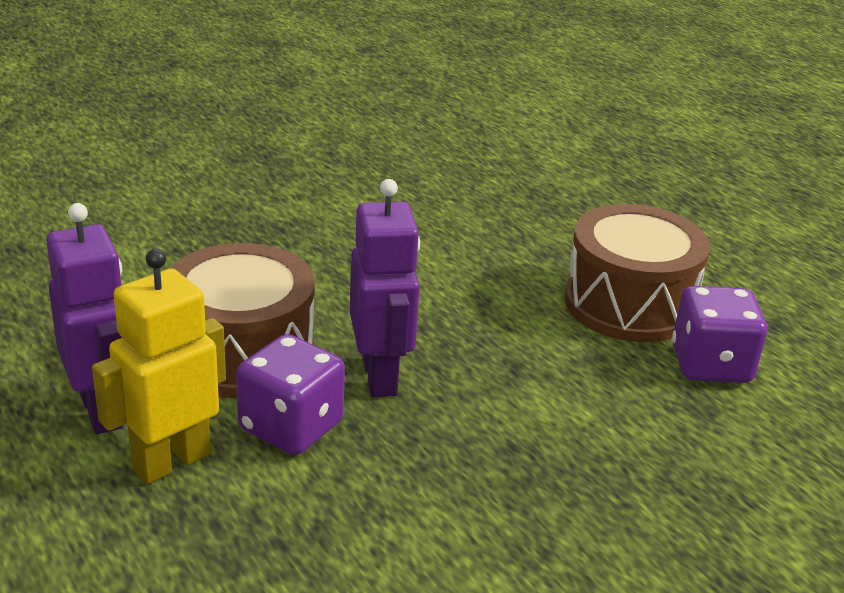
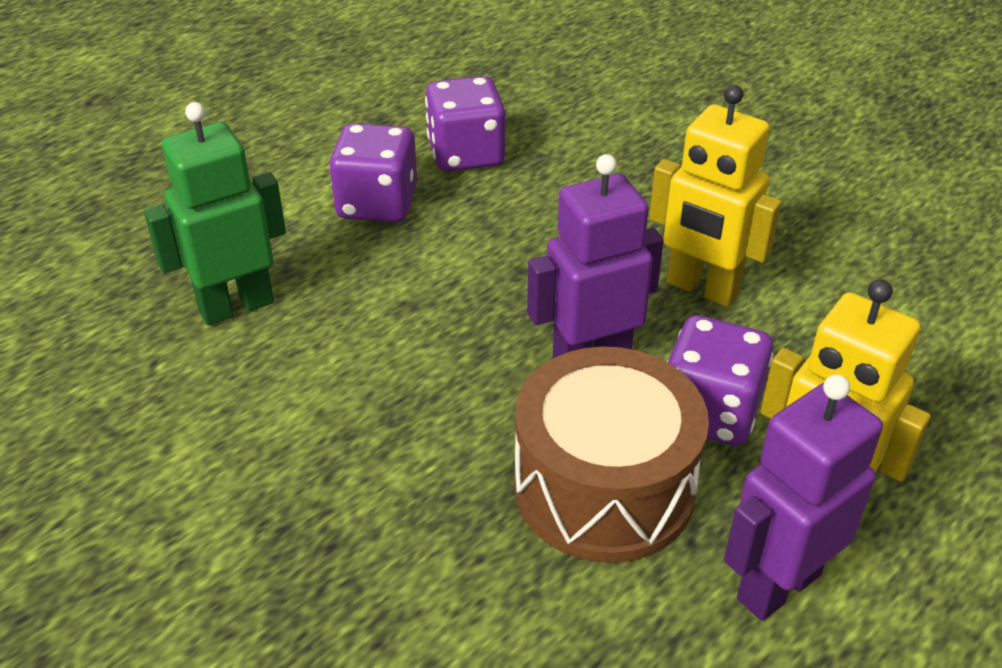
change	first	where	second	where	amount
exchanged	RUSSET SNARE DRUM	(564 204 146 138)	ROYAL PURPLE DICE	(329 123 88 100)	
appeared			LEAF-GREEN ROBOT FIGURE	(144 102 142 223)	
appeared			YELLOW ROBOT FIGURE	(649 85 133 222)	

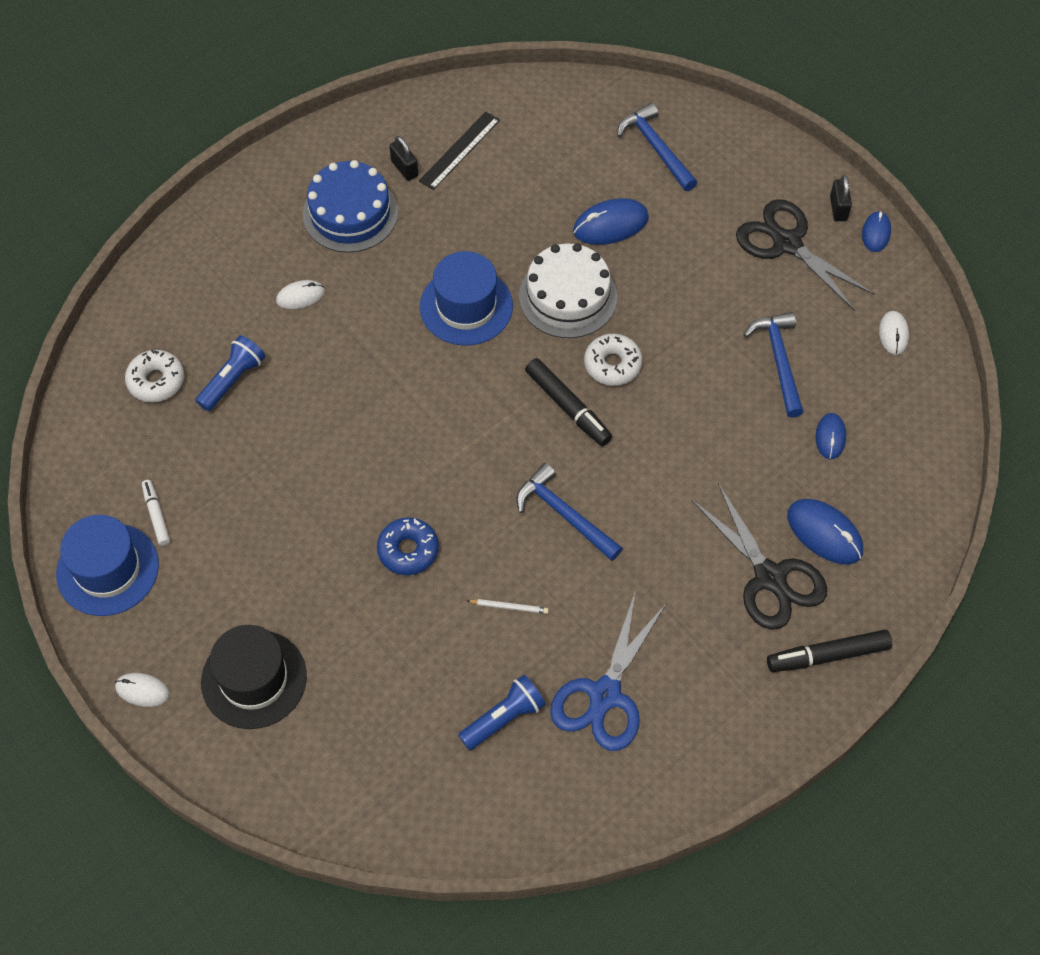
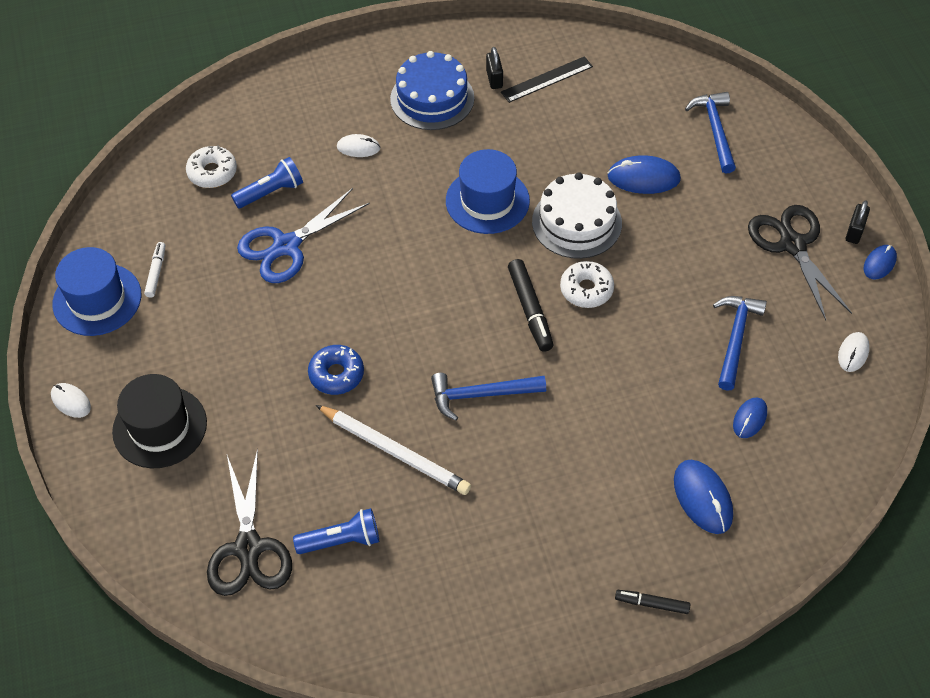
change	first	where	second	where	amount
size	WHITE PENCIL	(466 599 83 15)		(316 405 155 90)	x2.40
spun	ROYAL BLUE HAMMER	(516 463 107 98)		(431 373 115 48)	75 degrees counterclockwise
relocated	ROYAL BLUE PAIR OF SCISSORS	(550 593 117 158)		(237 188 133 95)	
relocated	EBONY PAIR OF SCISSORS	(692 483 135 147)		(207 448 85 148)	
size	EBONY MARKER	(767 630 125 42)		(615 590 75 24)	x0.61

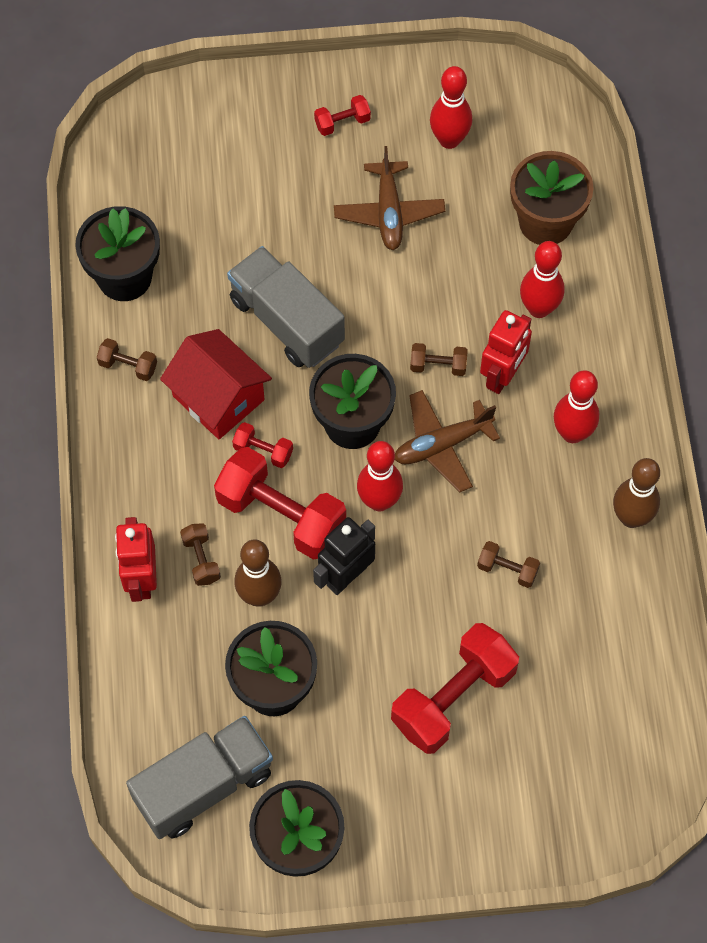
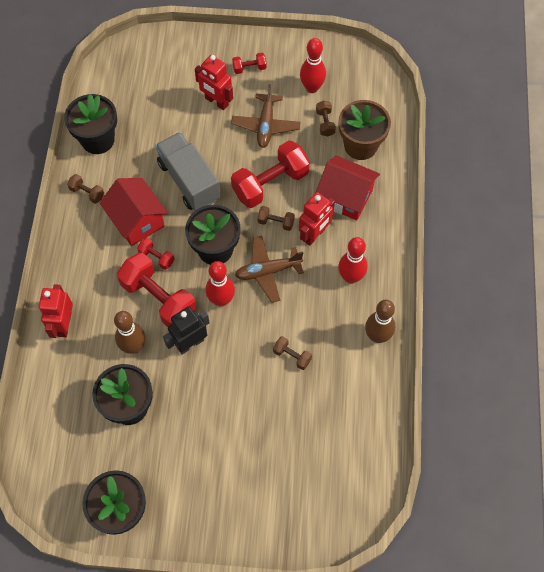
change	first	where	second	where	amount
missing	ASH-GREY TOY TRUCK	(126 716 147 123)			
relocated	RUSSET FREE WEIGHT	(180 523 41 63)		(316 101 20 35)	
relocated	SCARLET FREE WEIGHT	(391 623 128 131)		(231 141 79 67)	
exchanged	SCARLET TENPIN	(520 241 45 77)	SCARLET HOUSE	(316 155 64 65)	
appeared			SCARLET ROBOT FIGURE	(195 55 38 55)	

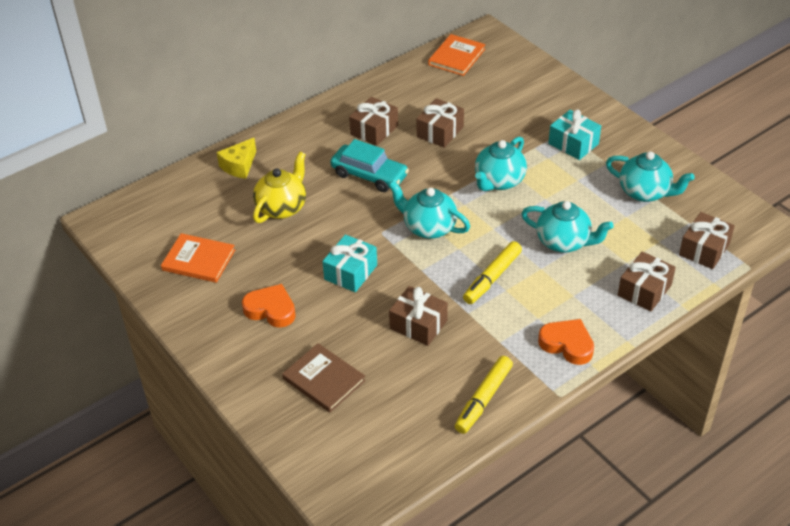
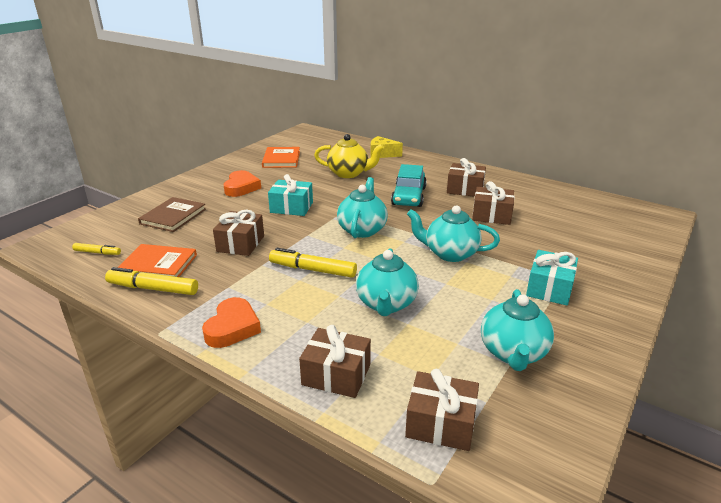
change	first	where	second	where	amount
relocated	ORANGE-COLOURED HARDCOVER	(428 34 58 42)		(118 244 79 33)	
appeared			YELLOW MARKER	(72 243 49 12)	

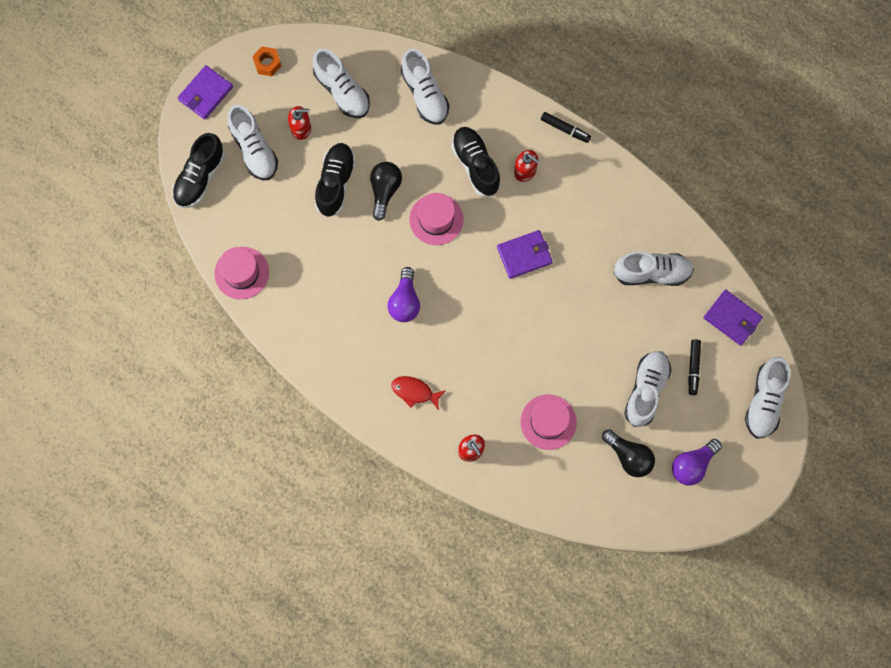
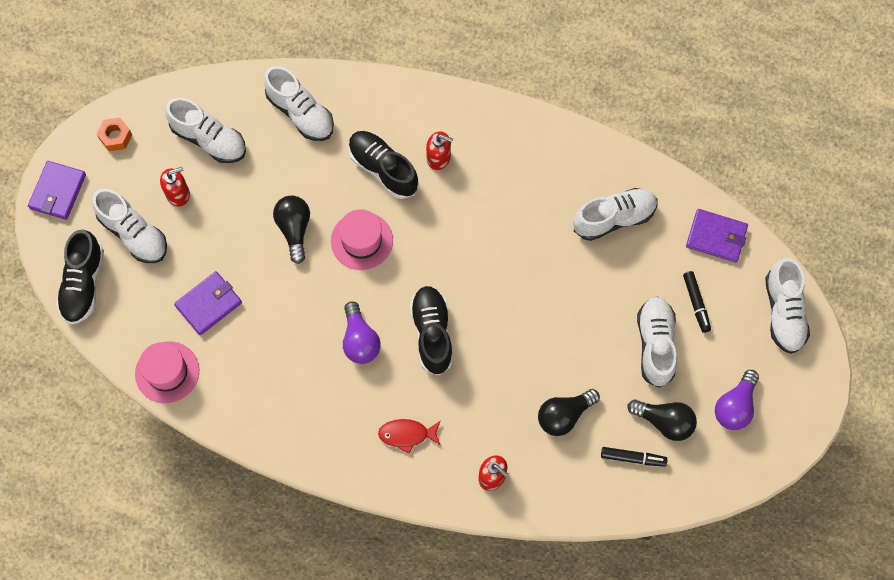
change	first	where	second	where	amount
relocated	EBONY SHOE	(315 143 41 74)		(410 286 43 89)	
relocated	ROYAL PURPLE CARD WALLET	(497 230 56 49)		(174 271 68 64)	
exchanged	PINK HAT	(520 394 57 56)	EBONY LIGHT BULB	(538 389 62 47)	
relocated	EBONY MARKER	(541 112 50 31)		(601 447 66 20)	

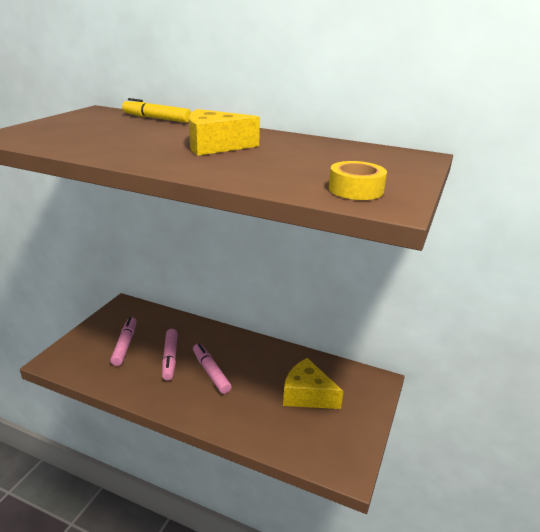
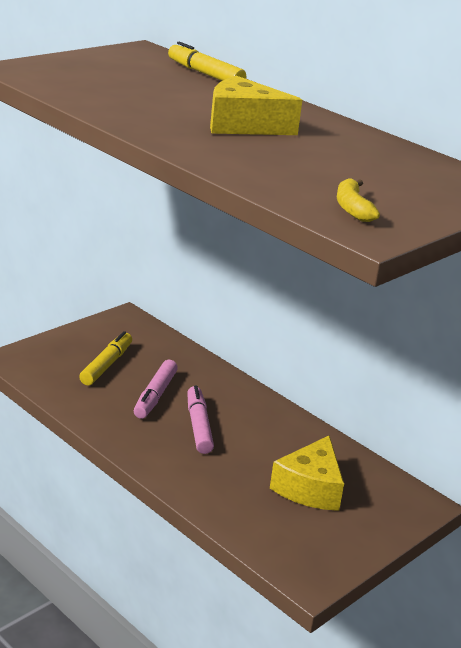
change	first	where	second	where	amount
colour	PINK MARKER	(110 317 27 49)	YELLOW MARKER	(79 331 53 54)	
spun	YELLOW CHEESE WEDGE	(283 358 60 51)		(270 435 74 76)	120 degrees counterclockwise
exchanged	YELLOW TAPE	(329 161 58 39)	YELLOW TOY BANANA	(337 178 43 44)	

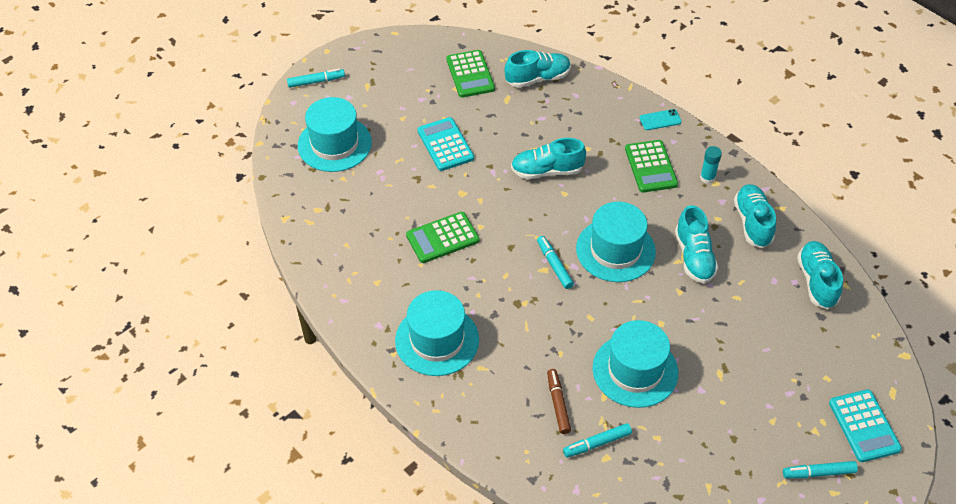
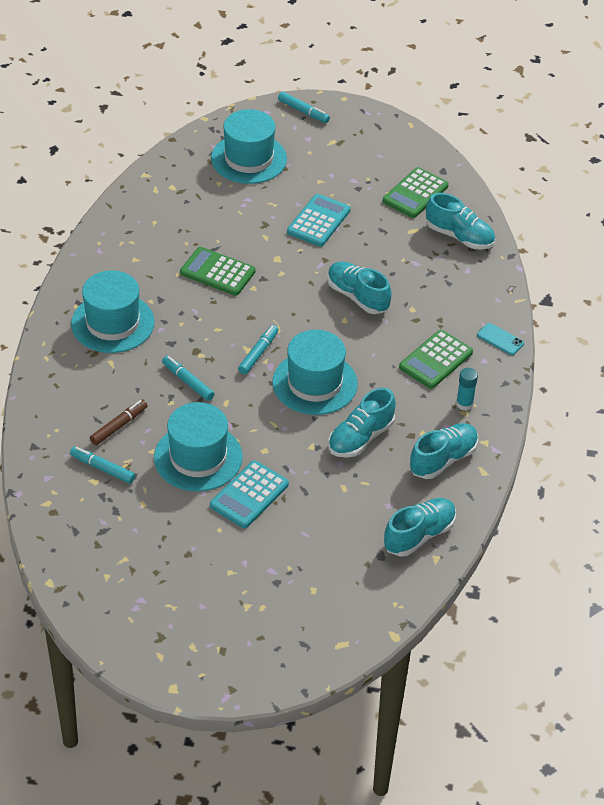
change	first	where	second	where	amount
relocated	TEAL MARKER	(783 461 75 17)		(162 356 52 45)	
relocated	TEAL POCKET CALCULATOR	(829 389 73 73)		(210 460 79 68)	

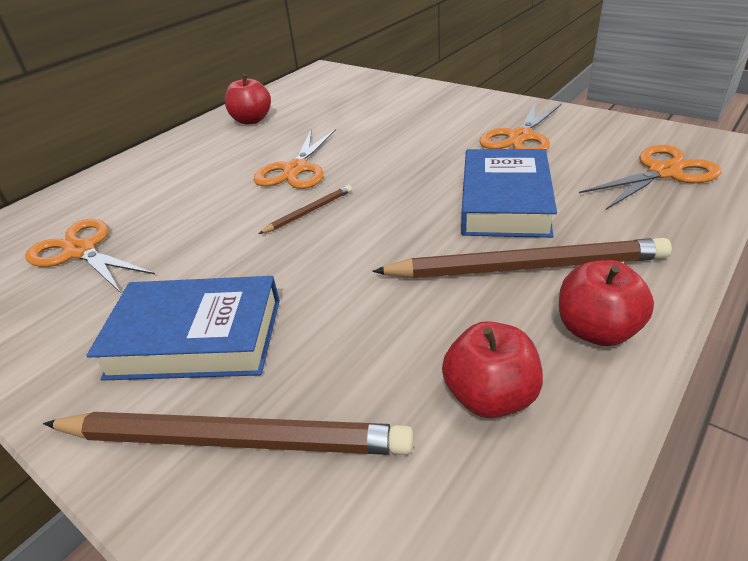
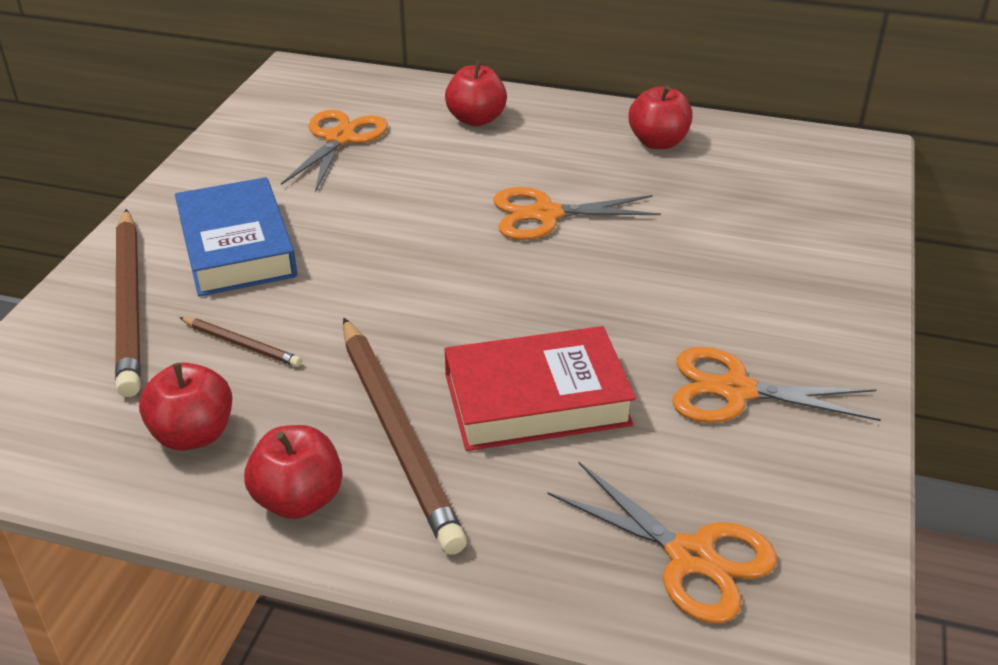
change	first	where	second	where	amount
relocated	RUSSET PENCIL	(258 185 94 49)		(179 317 123 50)	
colour	ROYAL BLUE HARDCOVER	(461 149 96 89)	SCARLET HARDCOVER	(444 326 192 125)	
appeared			SCARLET TOY APPLE	(445 61 62 65)	

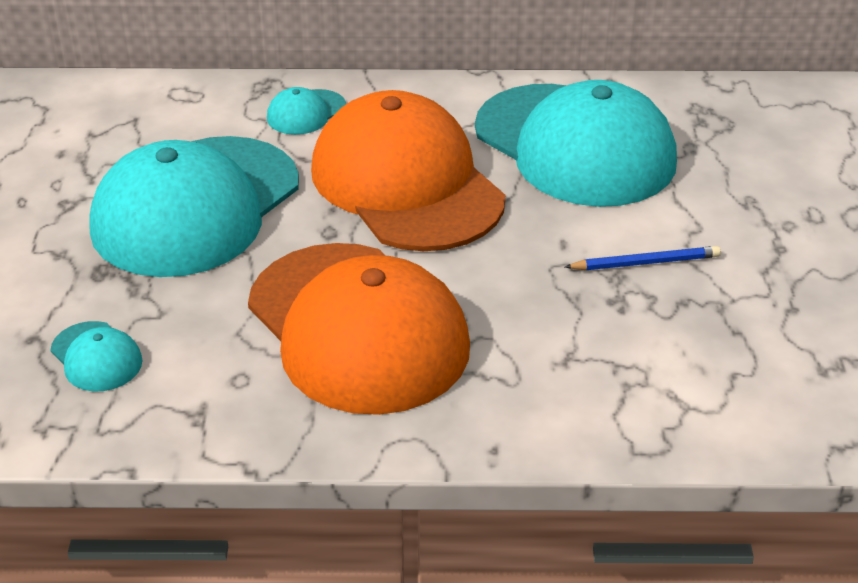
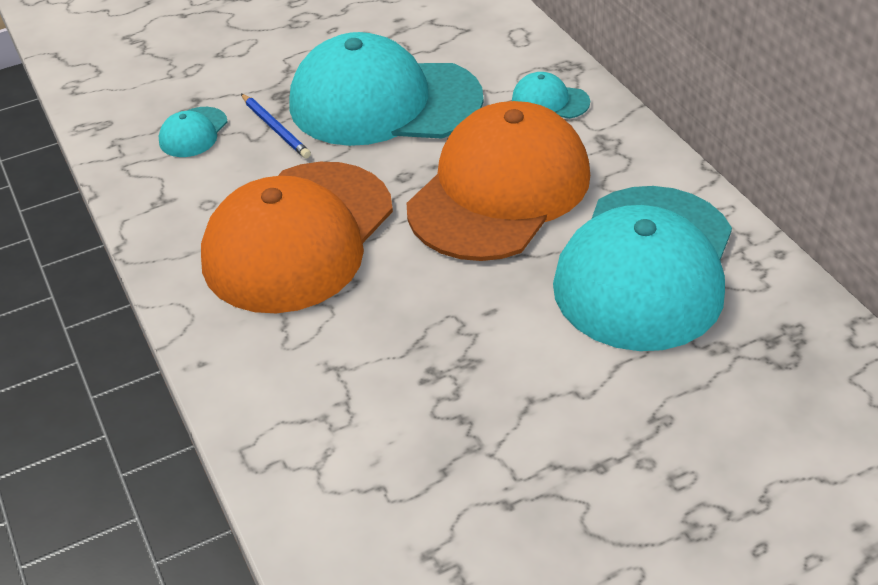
change	first	where	second	where	amount
relocated	ROYAL BLUE PENCIL	(565 246 156 24)		(241 94 70 64)	

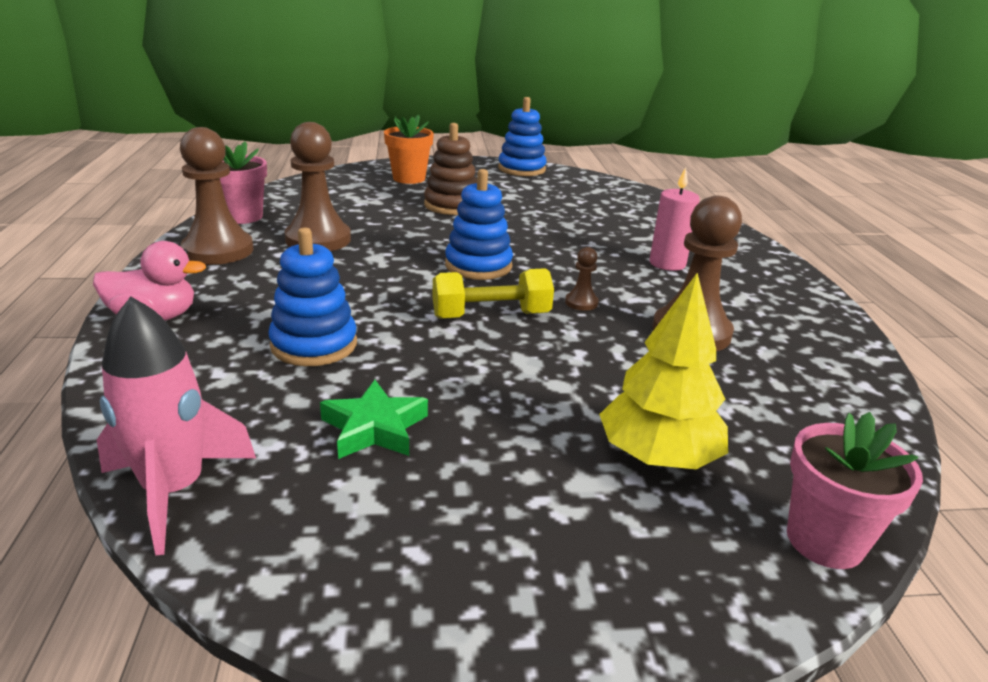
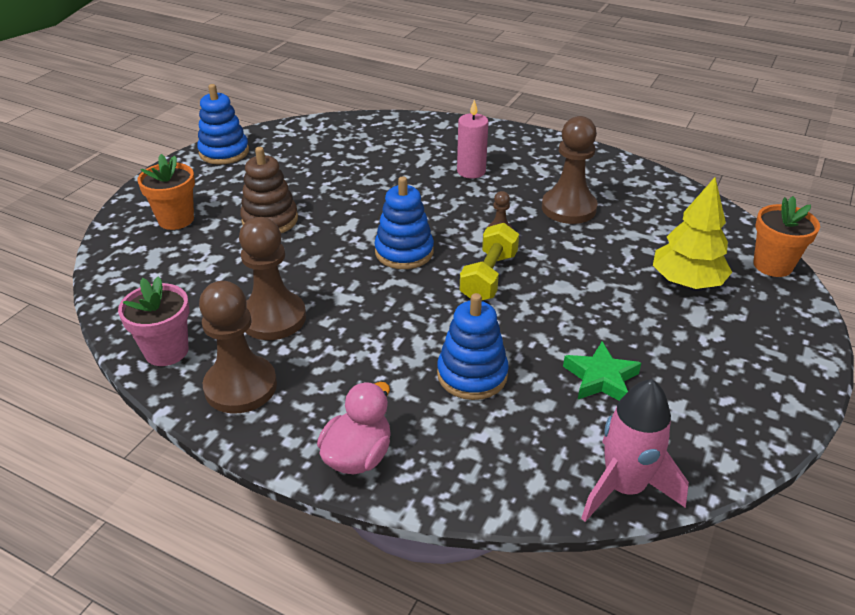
change	first	where	second	where	amount
colour	PINK FLOWER POT	(787 412 136 157)	ORANGE-COLOURED FLOWER POT	(753 196 67 81)	

